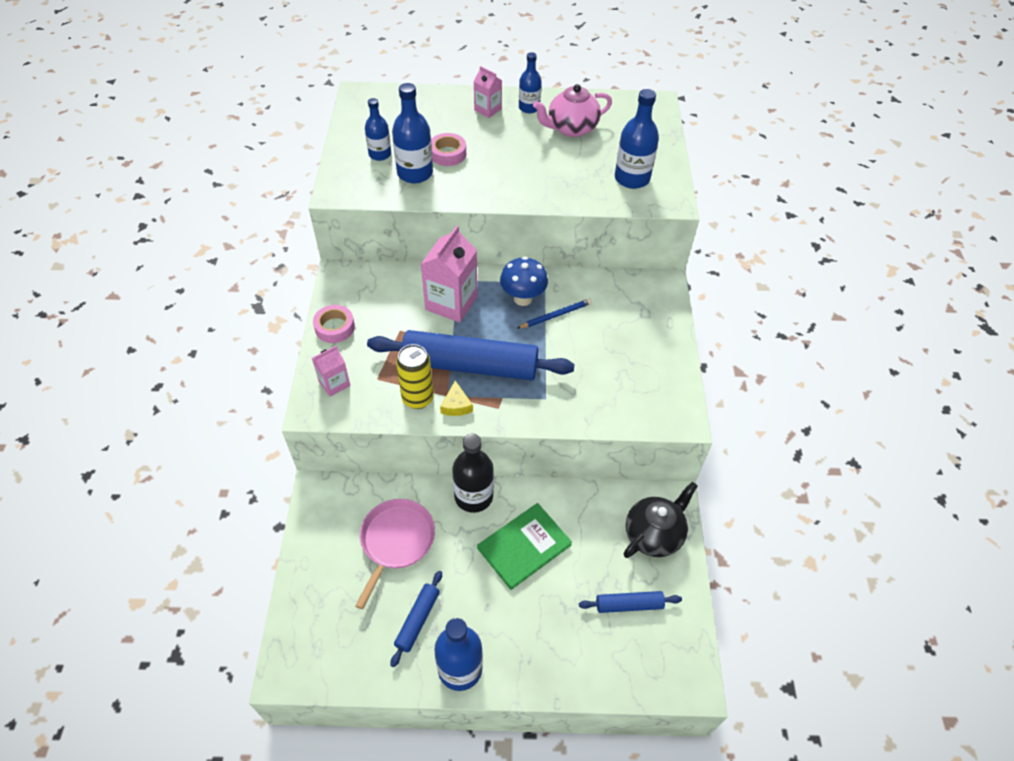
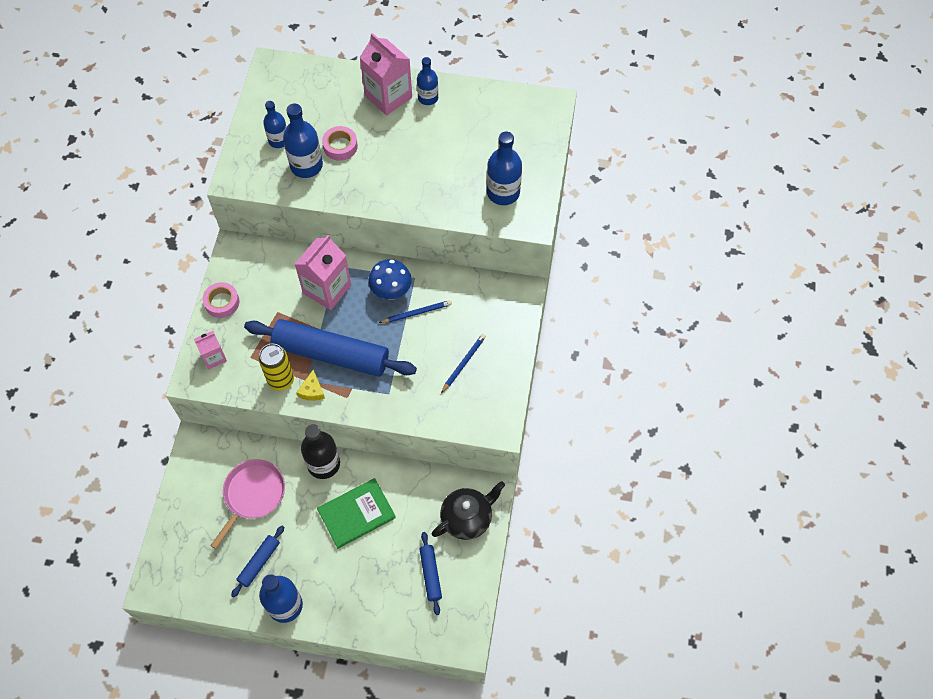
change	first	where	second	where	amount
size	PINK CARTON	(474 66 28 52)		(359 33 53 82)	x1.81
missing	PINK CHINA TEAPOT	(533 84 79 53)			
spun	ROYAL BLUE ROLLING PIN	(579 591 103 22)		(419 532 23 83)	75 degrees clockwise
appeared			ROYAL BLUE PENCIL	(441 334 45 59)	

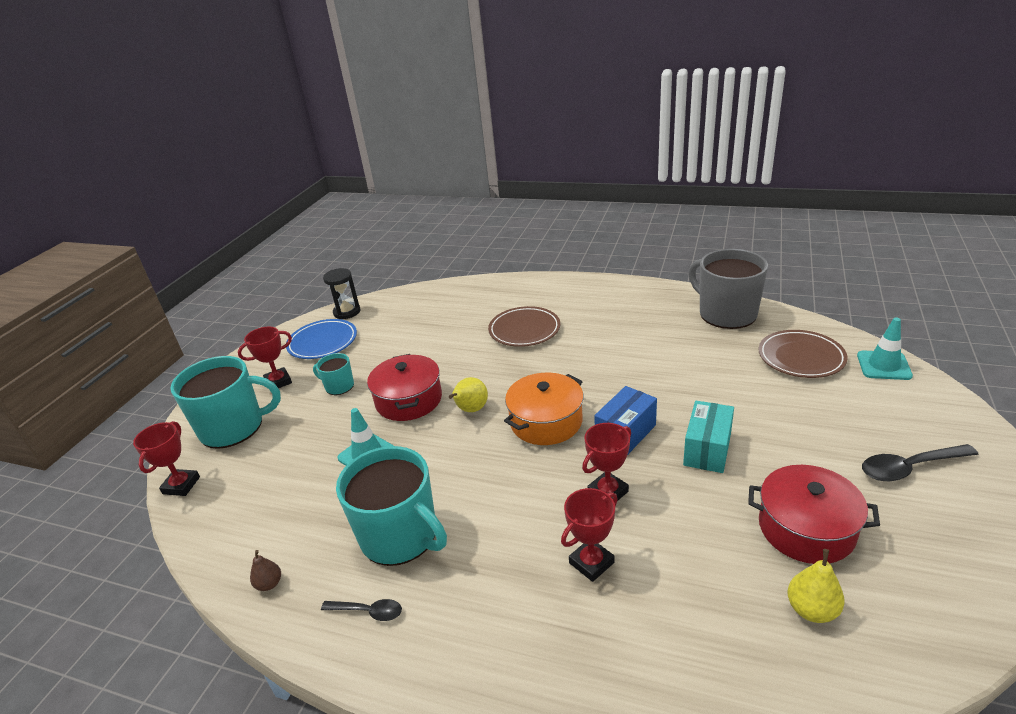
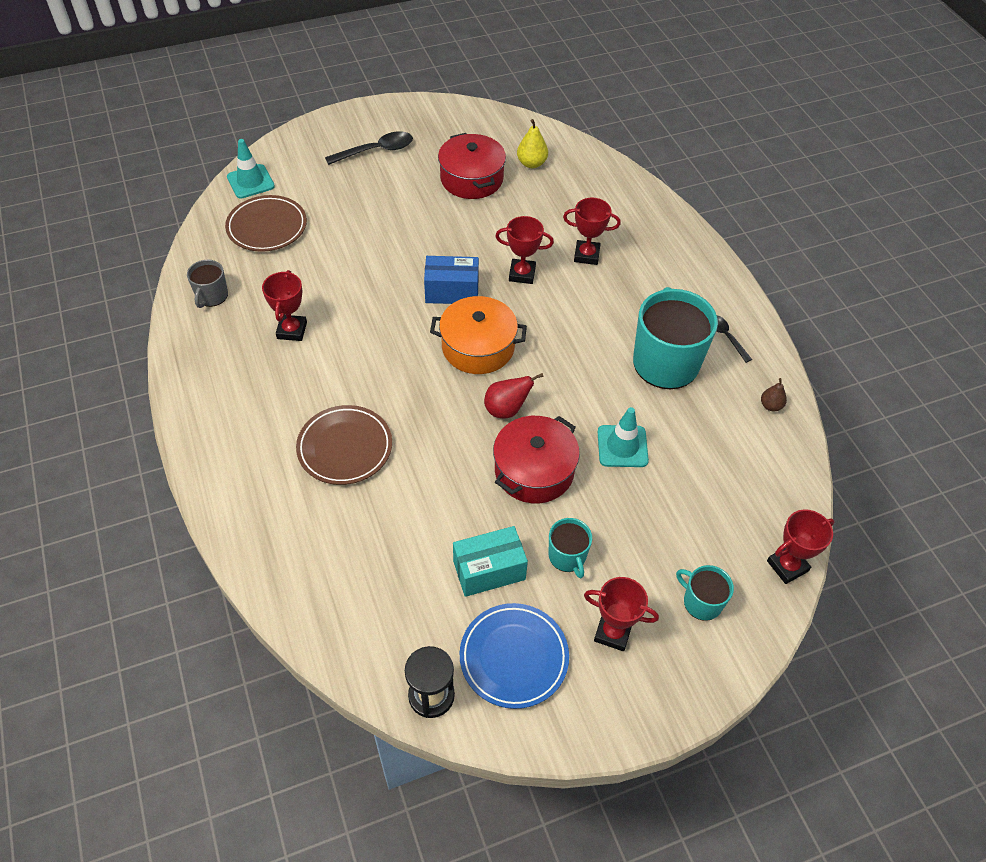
change	first	where	second	where	amount
size	TEAL MUG	(170 356 111 93)		(676 565 58 56)	x0.49
colour	YELLOW TOY PEAR	(449 377 39 35)	SCARLET TOY PEAR	(484 373 60 45)	
relocated	TEAL PACKAGE	(683 401 51 72)		(453 526 75 71)	
size	ASH-GREY MUG	(689 249 79 80)		(187 260 41 48)	x0.49
spun	EBONY TABLESPOON	(862 444 117 37)		(325 131 88 34)	60 degrees counterclockwise
appeared			SCARLET TROPHY	(262 270 45 71)	

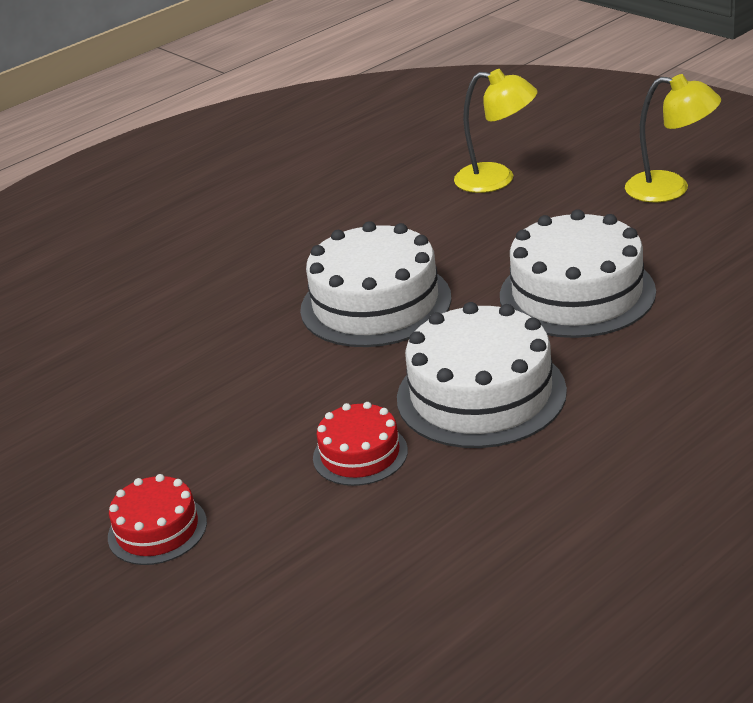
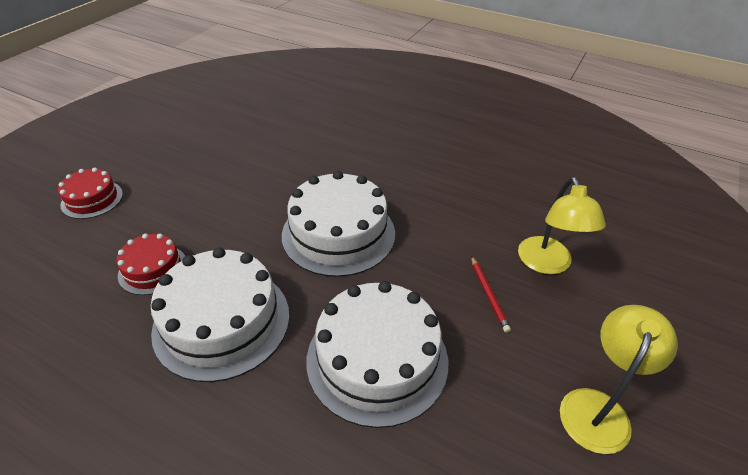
change	first	where	second	where	amount
spun	YELLOW READING LAMP	(625 74 96 128)		(560 305 118 149)	150 degrees counterclockwise
appeared			SCARLET PENCIL	(471 256 40 77)	

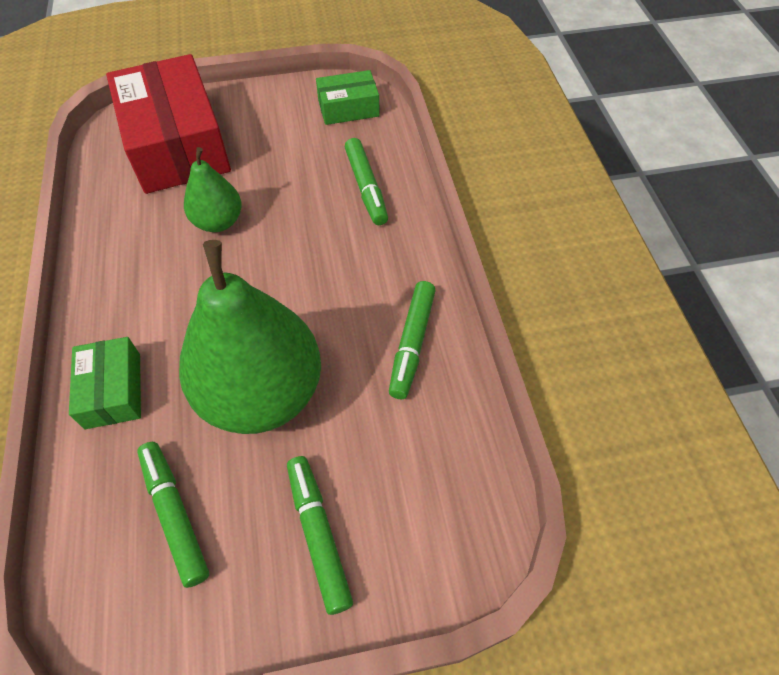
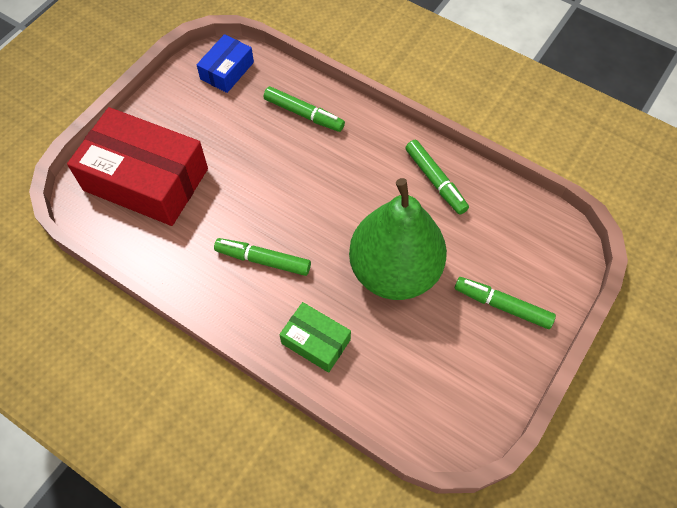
change	first	where	second	where	amount
relocated	LEAF-GREEN MARKER	(137 442 72 146)		(214 238 97 38)	
missing	LEAF-GREEN TOY PEAR	(184 147 58 85)			
colour	LEAF-GREEN PACKAGE	(316 70 64 55)	ROYAL BLUE PACKAGE	(197 34 57 59)	

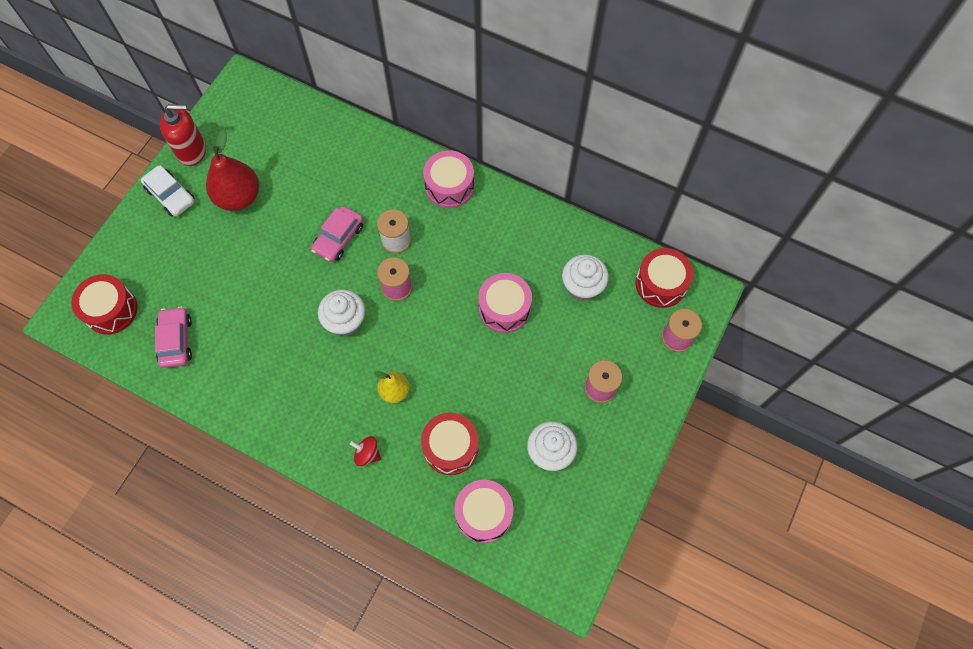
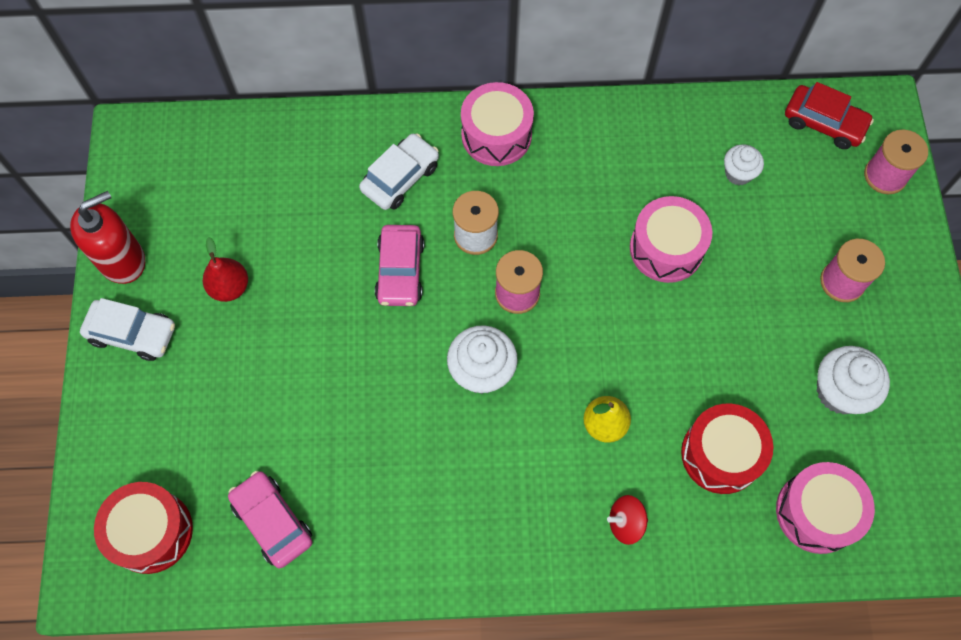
change	first	where	second	where	amount
size	SCARLET TOY PEAR	(206 129 53 82)		(203 237 45 65)	x0.57
size	WHITE MUFFIN	(562 254 47 47)		(724 144 40 41)	x0.62
exchanged	SCARLET SNARE DRUM	(635 248 59 60)	SCARLET TOY CAR	(785 82 89 67)	
appeared			WHITE TOY CAR	(359 133 80 77)	

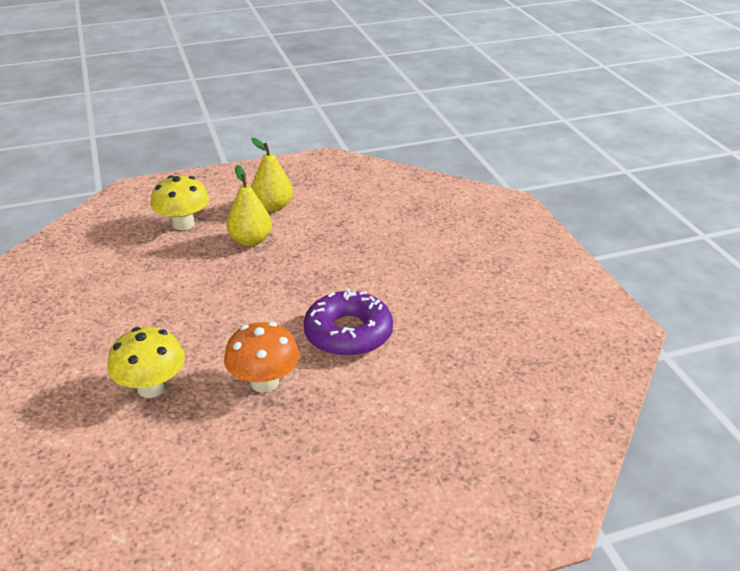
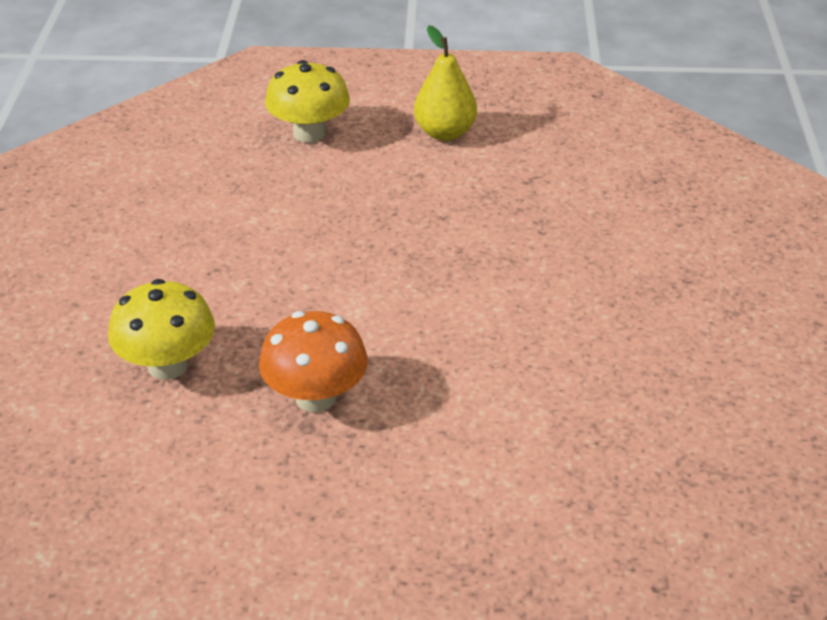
change	first	where	second	where	amount
missing	YELLOW TOY PEAR	(227 165 45 81)			
missing	ROYAL PURPLE DONUT	(303 288 90 69)			

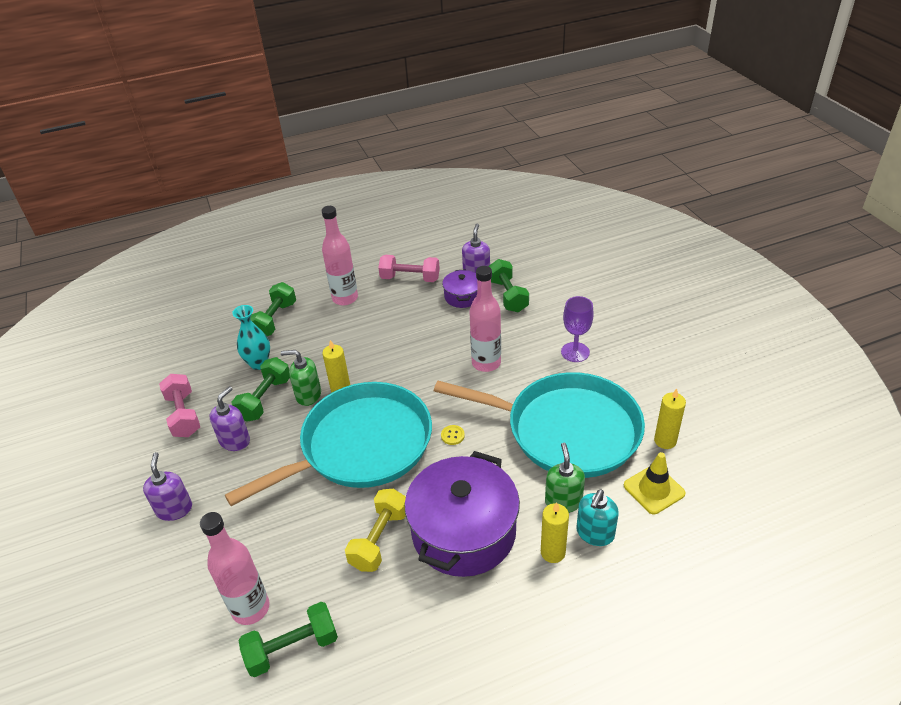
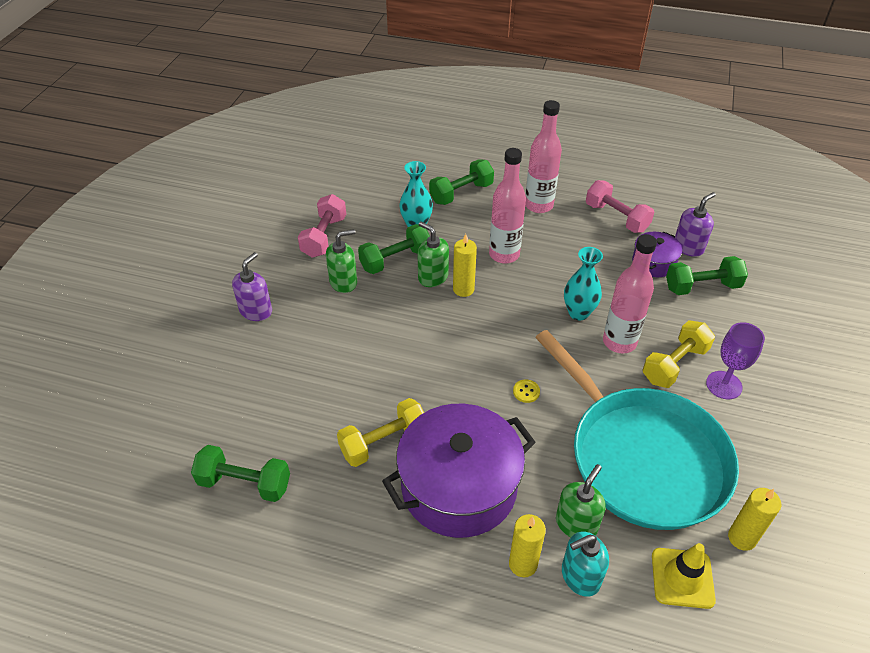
change	first	where	second	where	amount
relocated	PINK DRINK BOTTLE	(200 512 70 113)		(489 148 37 116)	
colour	ROYAL PURPLE SOAP DISPENSER	(210 386 40 65)	LEAF-GREEN SOAP DISPENSER	(326 229 31 64)	
missing	TEAL SKILLET	(225 382 207 124)			
spun	LEAF-GREEN FREE WEIGHT	(488 259 41 53)		(666 256 82 39)	60 degrees clockwise
appeared			TEAL FLOWER VASE	(564 247 39 73)	
appeared			YELLOW FREE WEIGHT	(643 320 72 68)	

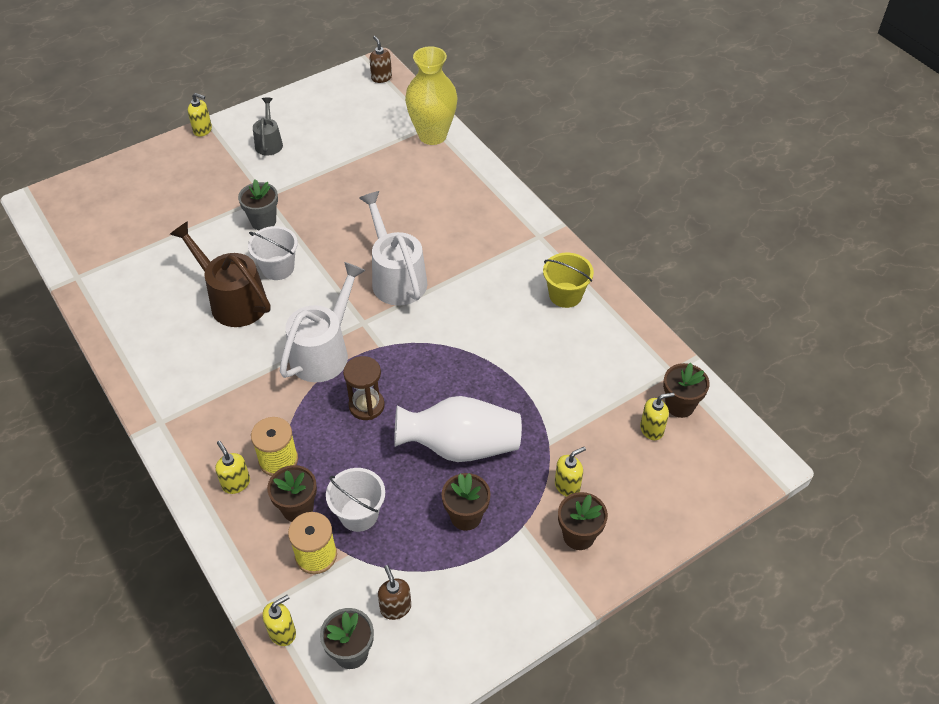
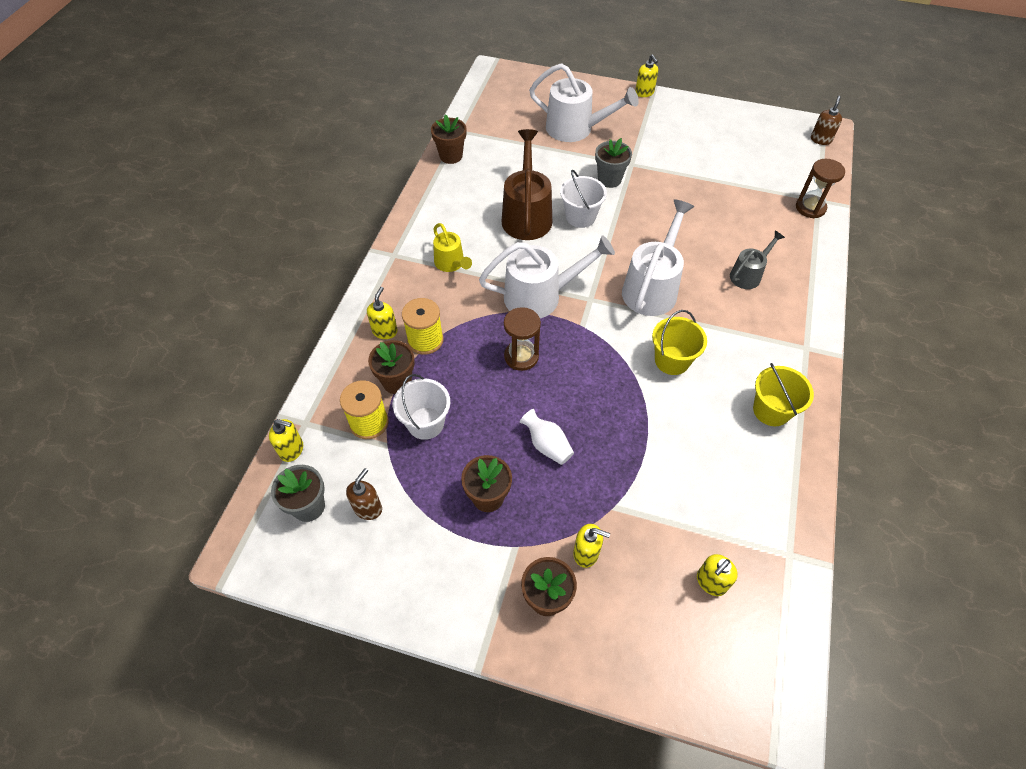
change	first	where	second	where	amount
relocated	ASH-GREY SPRINKLING CAN	(253 97 30 59)		(730 231 55 58)	
size	WHITE FLOWER VASE	(394 396 128 66)		(520 409 54 56)	x0.48
exchanged	YELLOW FLOWER VASE	(405 46 53 99)	RUSSET SAND TIMER	(796 159 49 59)	
spun	YELLOW SOAP DISPENSER	(640 392 35 48)		(697 554 41 42)	105 degrees clockwise
relocated	RUSSET FLOWER POT	(663 363 47 55)		(431 114 35 50)	
appeared			YELLOW SPRINKLING CAN	(433 223 39 49)	
appeared			WHITE SPRINKLING CAN	(529 63 110 79)	
appeared			YELLOW BUCKET	(652 310 55 65)	

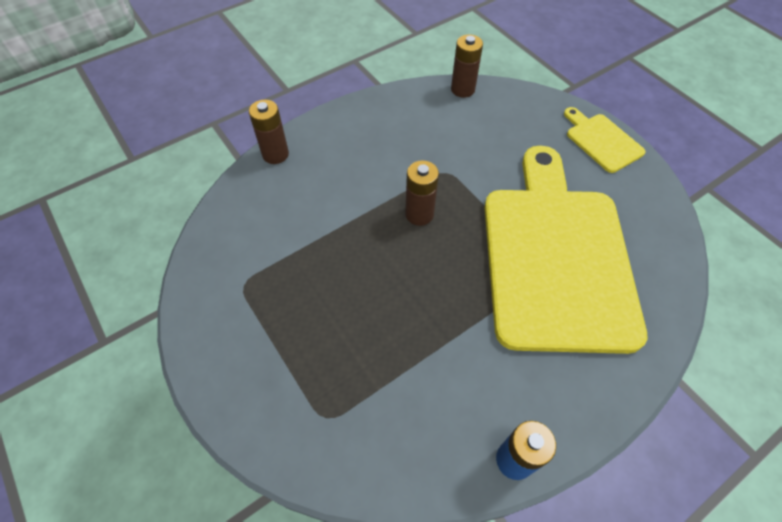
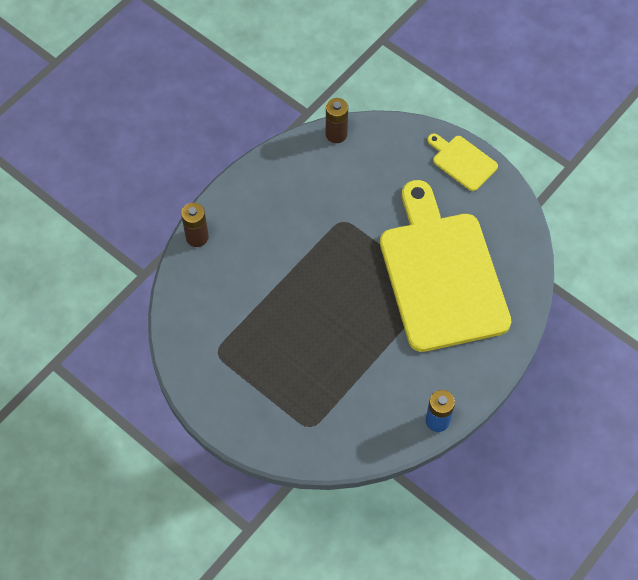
change	first	where	second	where	amount
missing	RUSSET POWER CELL	(405 160 34 66)			

